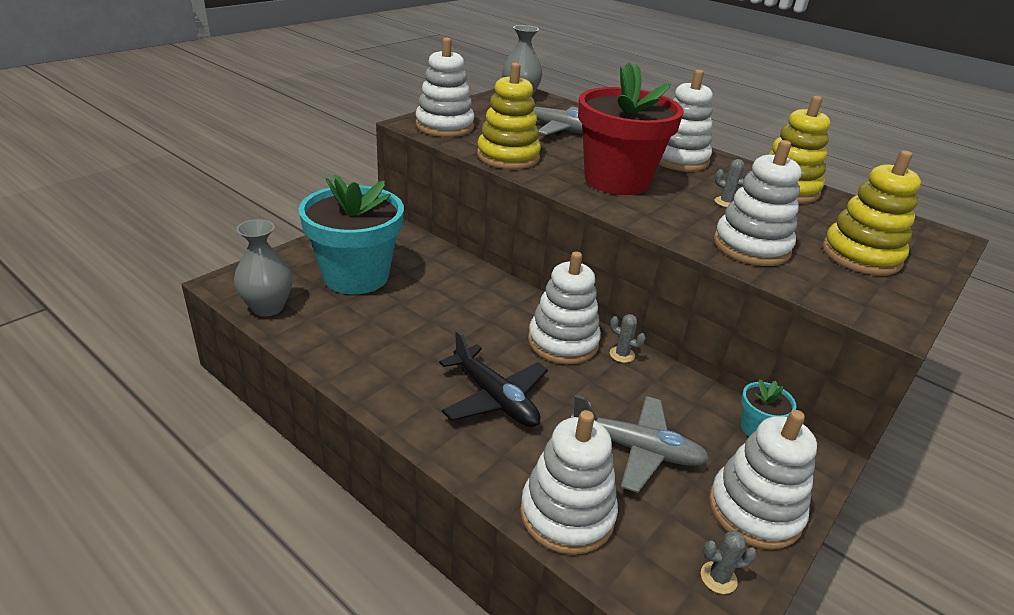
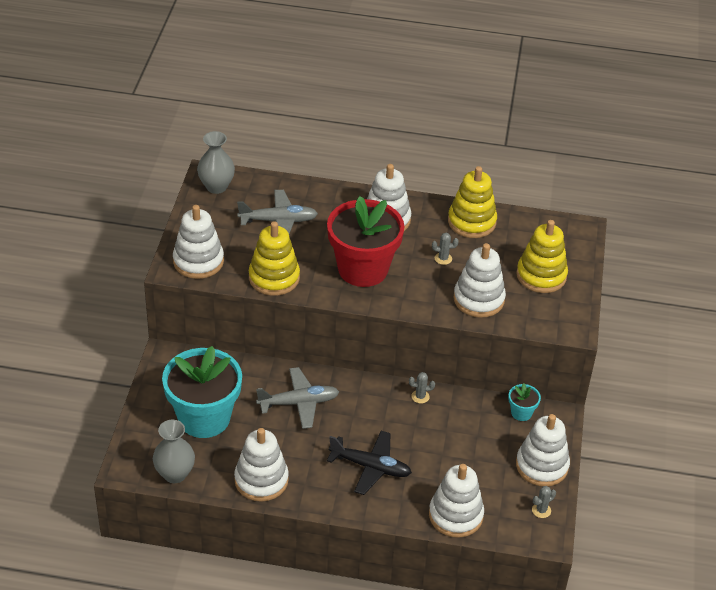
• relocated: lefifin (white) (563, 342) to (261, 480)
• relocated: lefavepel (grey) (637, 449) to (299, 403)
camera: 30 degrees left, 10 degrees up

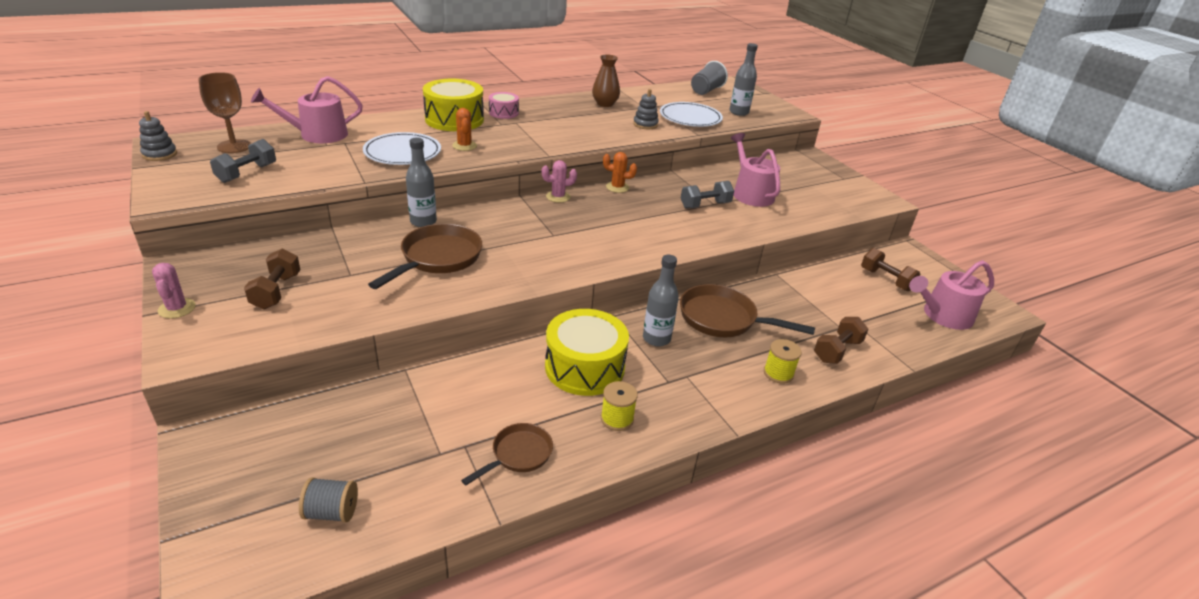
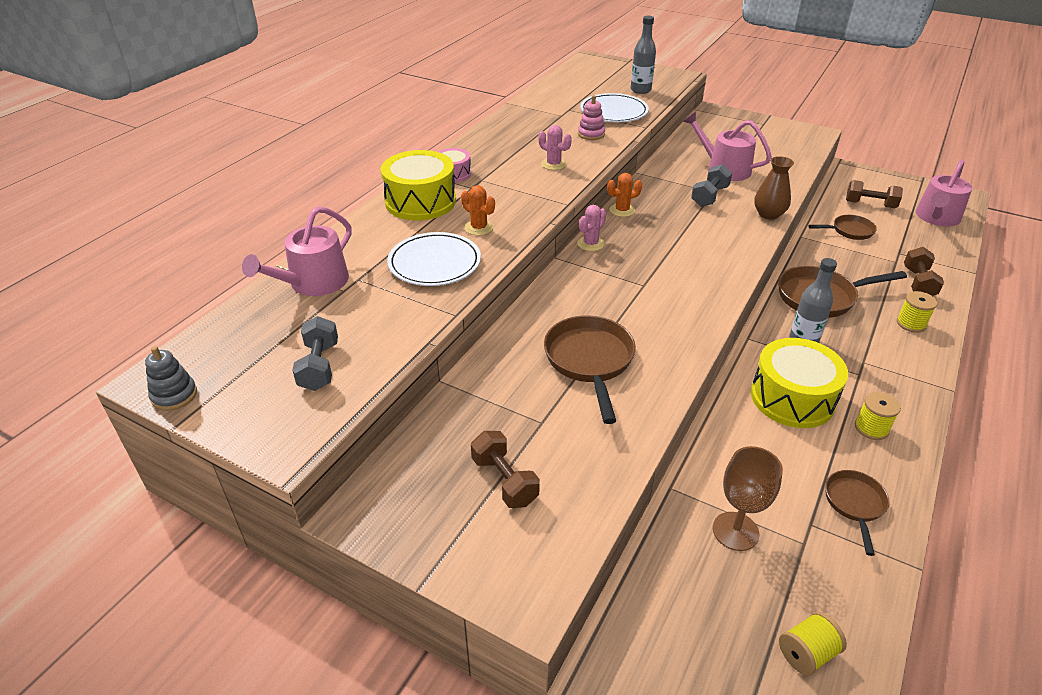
• relocated: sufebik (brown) (605, 104) to (768, 214)
• missing: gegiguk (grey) (706, 91)
• relocated: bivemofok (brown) (234, 146) to (735, 531)
• colour: lefifin (grey) (645, 124) to lefifin (pink) (591, 134)
• missing: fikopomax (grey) (423, 222)
• relocated: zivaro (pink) (177, 308) to (553, 164)
• colour: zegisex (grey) (332, 512) to zegisex (yellow) (806, 653)
• appeared: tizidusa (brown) (849, 231)
camera: 30 degrees left, 5 degrees up

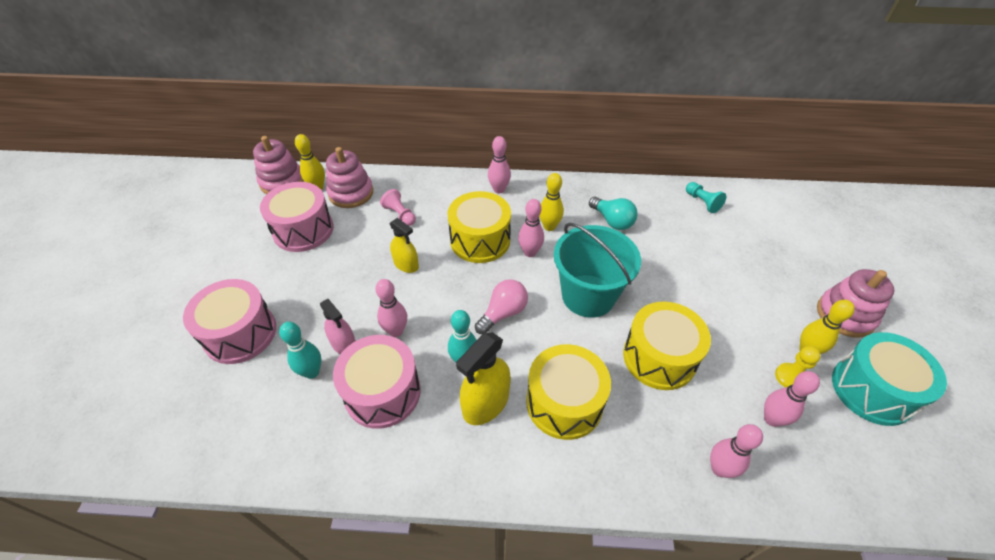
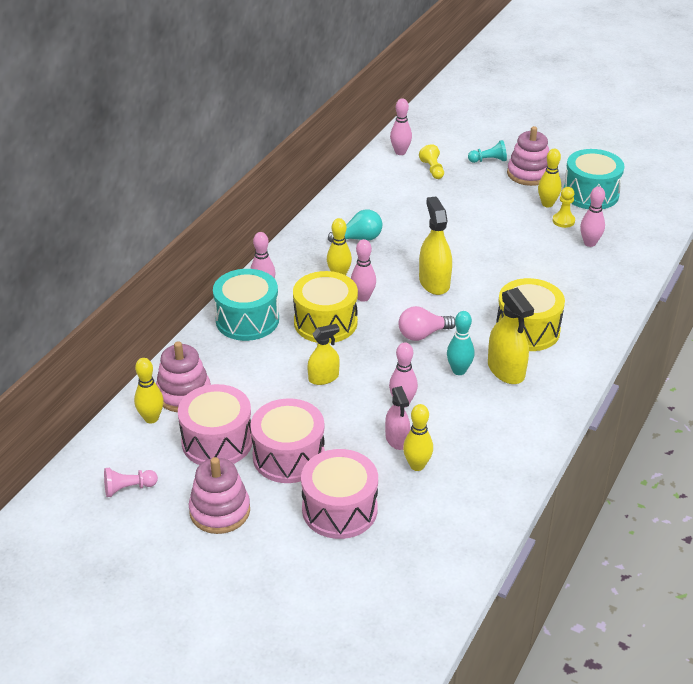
• relocated: lefifin (pink) (282, 182) to (220, 511)
• relocated: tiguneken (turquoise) (702, 202) to (488, 160)
• relocated: tiguneken (pink) (400, 214) to (128, 488)
• exchanged: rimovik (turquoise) (588, 295) to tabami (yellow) (434, 282)
• spun: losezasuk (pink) (503, 313) = (422, 334) 90 degrees counterclockwise
• spun: tabami (pink) (344, 344) = (397, 439) 90 degrees clockwise
• missing: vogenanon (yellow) (659, 357)
• colour: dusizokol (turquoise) (312, 372) to dusizokol (yellow) (417, 465)
• relocated: vogenanon (pink) (382, 392) to (288, 456)
• relocated: dusizokol (pink) (719, 469) to (400, 152)
• appeared: tiguneken (yellow) (432, 169)
• appeared: vogenanon (turquoise) (247, 320)
camera: 65 degrees left, 10 degrees down

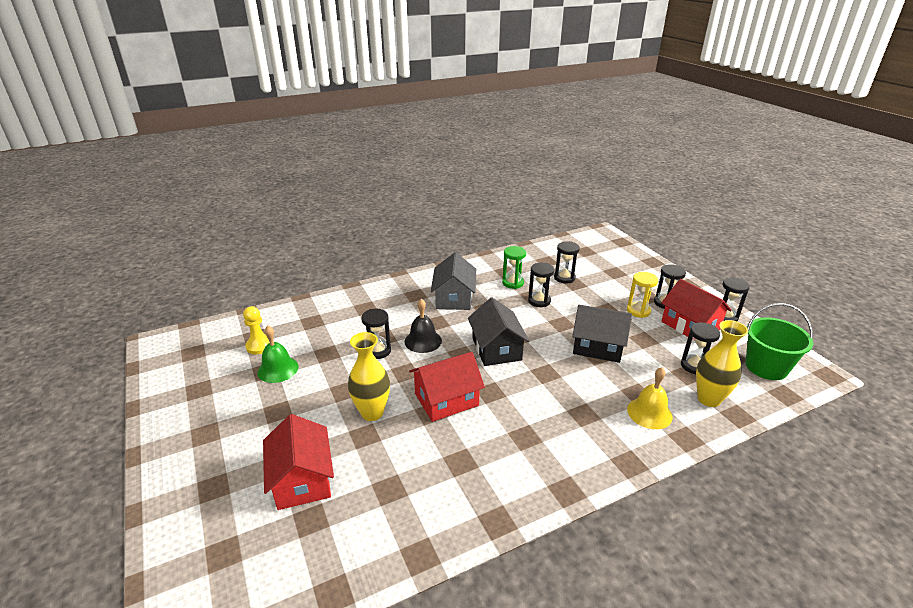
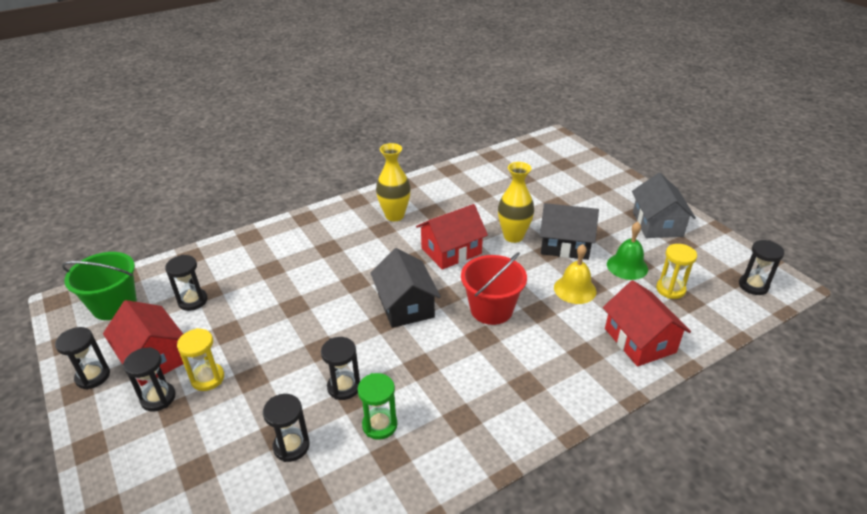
• relocated: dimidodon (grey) (454, 298) to (657, 224)
• exchanged: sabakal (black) (423, 341) to rimovik (red) (491, 309)
• relocated: dimidodon (black) (598, 346) to (565, 245)
• exchanged: tiguneken (yellow) (259, 346) to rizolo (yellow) (670, 289)
• relocated: rizolo (black) (378, 351) to (753, 286)
• relocated: sufebik (yellow) (709, 399) to (394, 216)
• relocated: sabakal (yellow) (649, 413) to (575, 289)
• relocated: dimidodon (red) (302, 479) to (639, 340)
camera: 175 degrees right, 5 degrees up

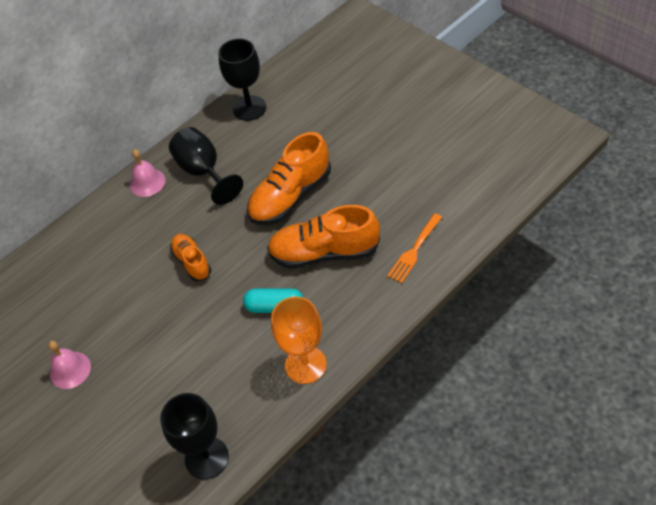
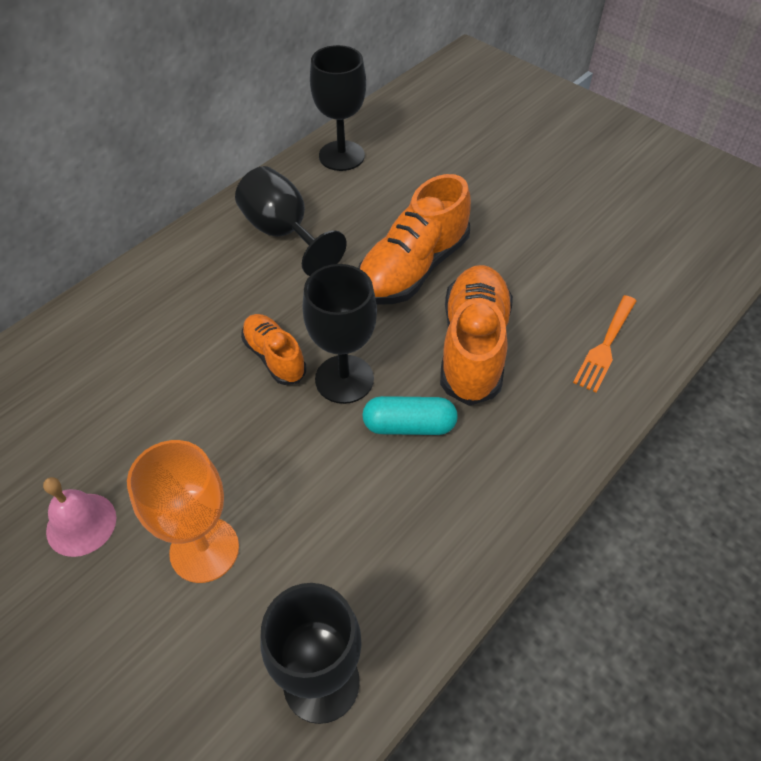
• missing: sabakal (pink) (147, 182)
• spun: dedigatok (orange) (324, 252) = (473, 347) 105 degrees clockwise
• relocated: bivemofok (orange) (305, 365) to (204, 549)
• appeared: bivemofok (black) (344, 379)
camera: 10 degrees left, 0 degrees up

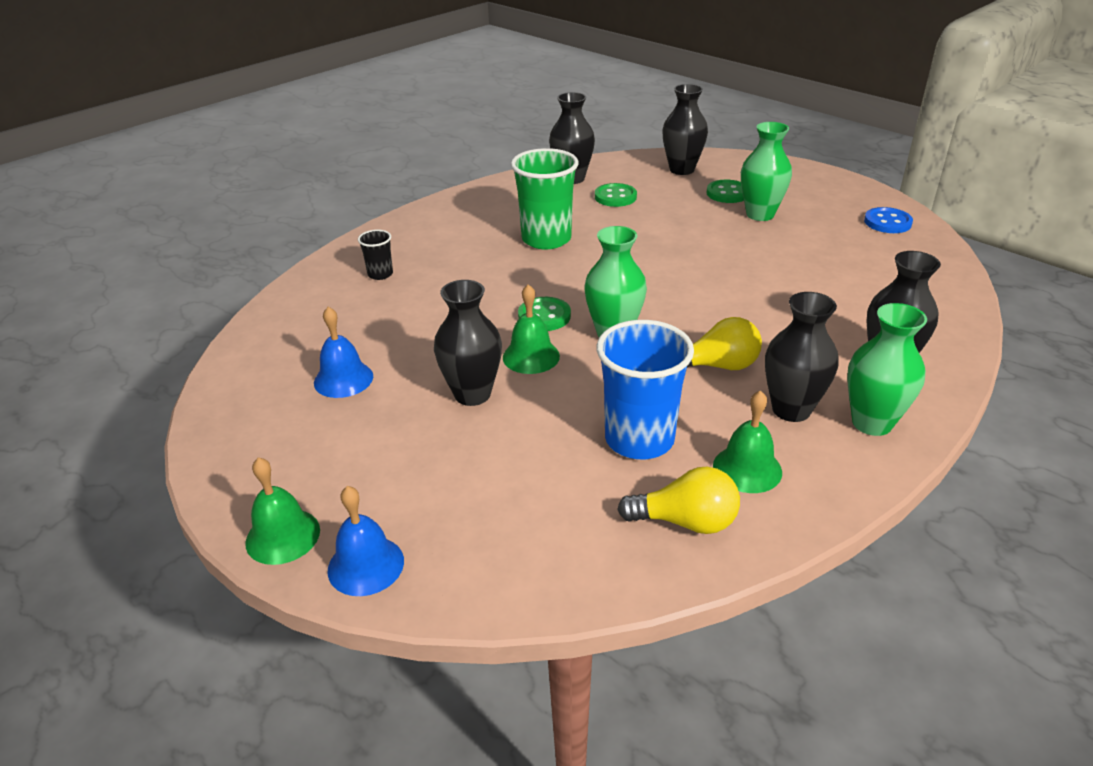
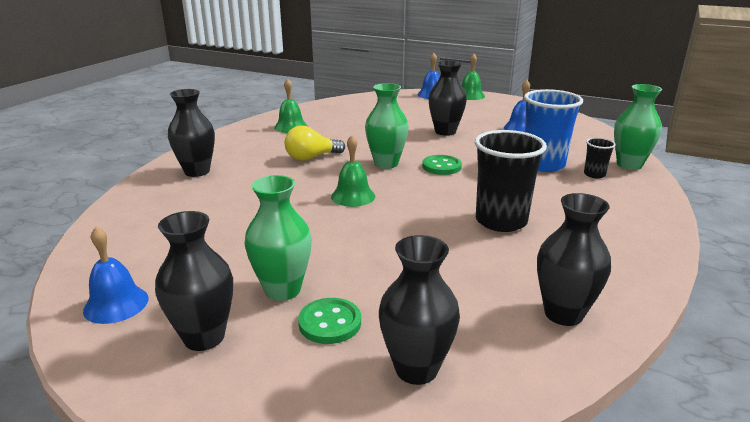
• colour: gegiguk (green) (546, 239) to gegiguk (black) (501, 221)
• missing: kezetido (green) (615, 197)
• exchanged: kezetido (blue) (887, 222) to sabakal (blue) (116, 304)
• relocated: sabakal (green) (531, 356) to (353, 196)
• relocated: sufebik (black) (791, 409) to (204, 337)
• relocated: sufebik (green) (872, 423) to (629, 165)
• relocated: gegiguk (blue) (639, 439) to (543, 164)
• missing: losezasuk (yellow) (685, 521)
camera: 160 degrees right, 10 degrees down

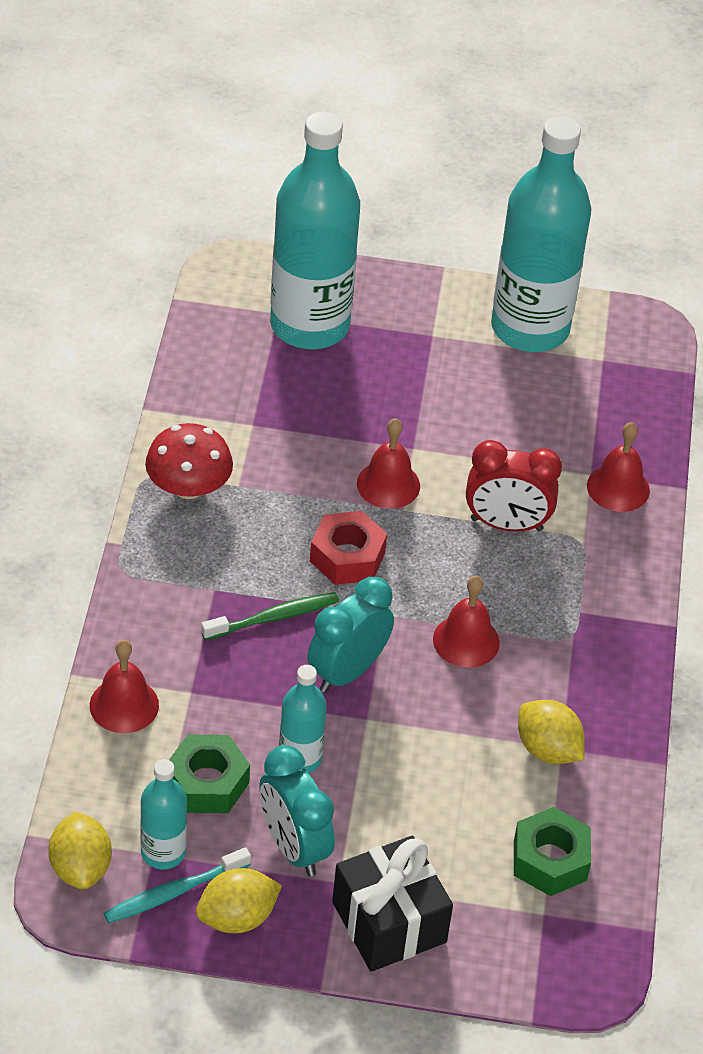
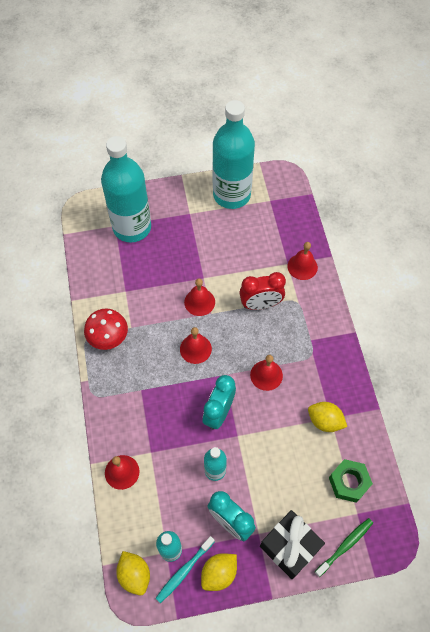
• exchanged: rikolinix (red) (347, 557) to sabakal (red) (195, 349)
• relocated: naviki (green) (273, 617) to (345, 546)
• missing: rikolinix (green) (207, 783)
camera: 15 degrees left, 15 degrees up

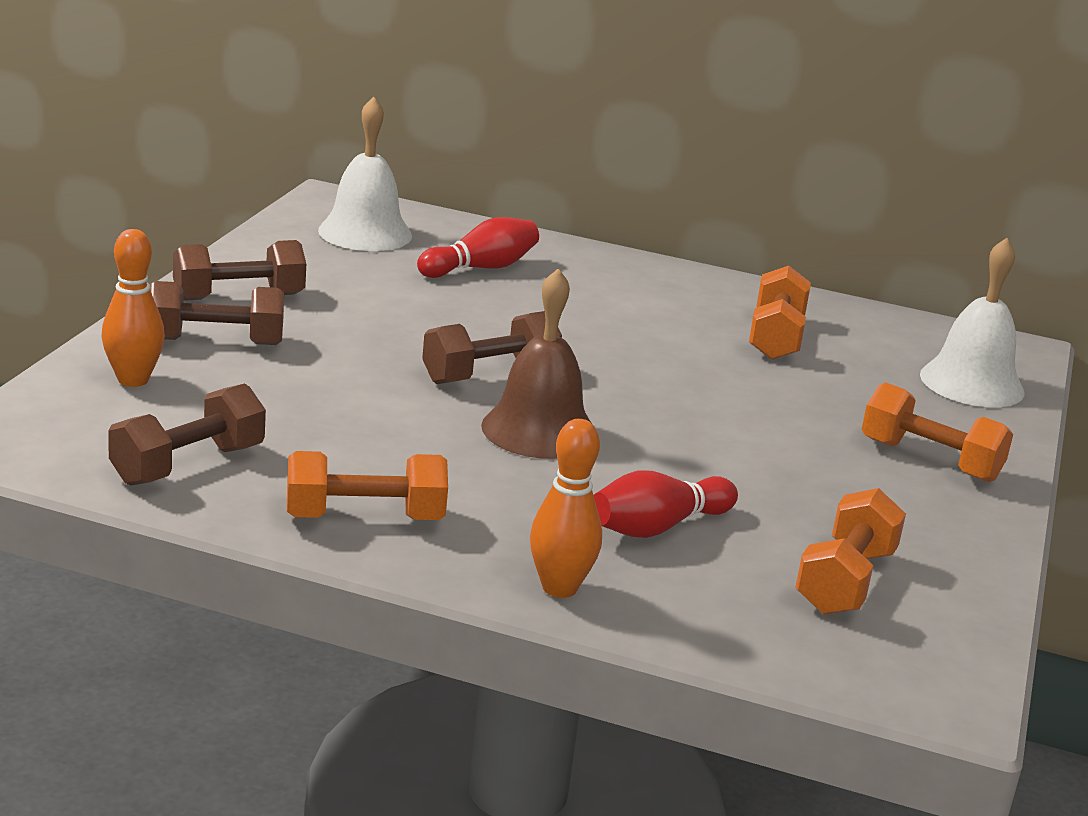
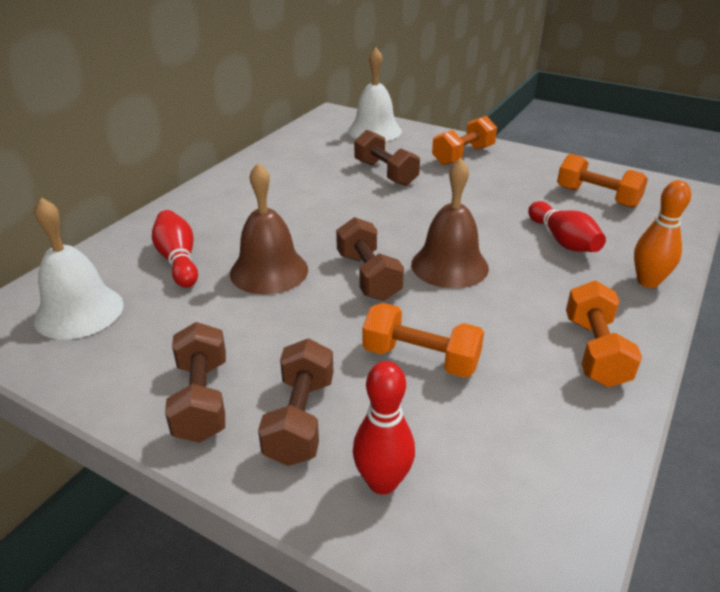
• colour: dusizokol (orange) (133, 380) to dusizokol (red) (382, 482)
• relocated: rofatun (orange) (776, 338) to (420, 358)
• relocated: rofatun (brown) (188, 465) to (385, 173)
• appeared: sabakal (brown) (269, 271)
camera: 75 degrees left, 10 degrees up

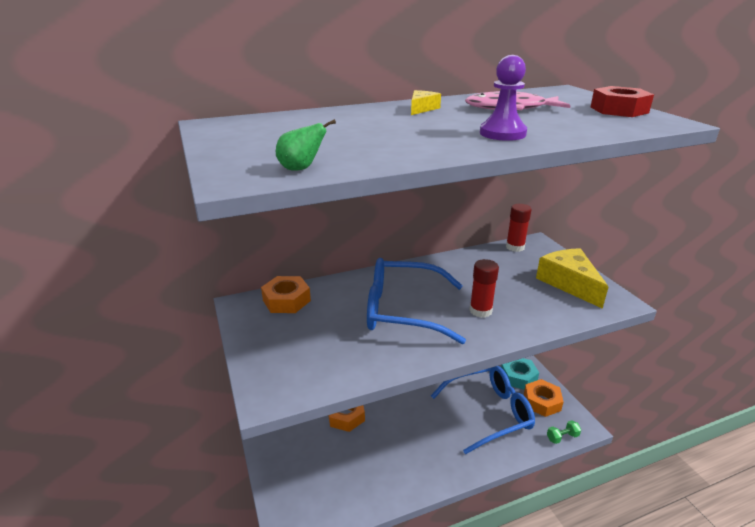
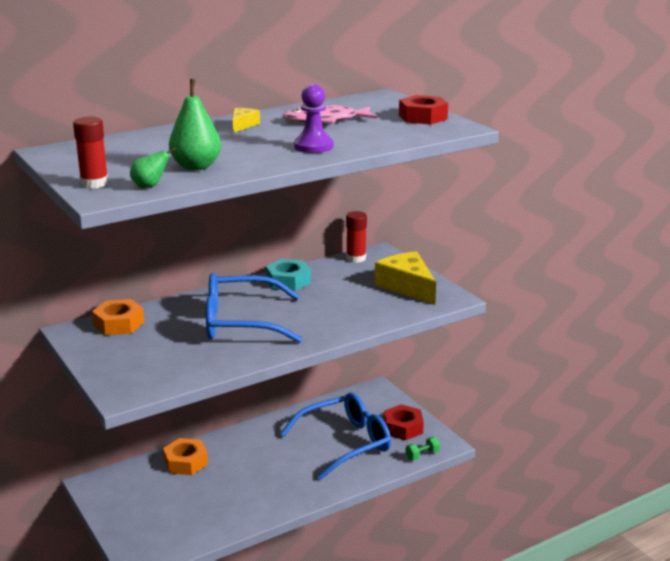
• relocated: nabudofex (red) (480, 311) to (94, 183)
• relocated: rikolinix (turquoise) (518, 377) to (288, 281)
• colour: rikolinix (orange) (542, 402) to rikolinix (red) (403, 428)
• appeared: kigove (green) (196, 166)
camera: 10 degrees left, 5 degrees down

